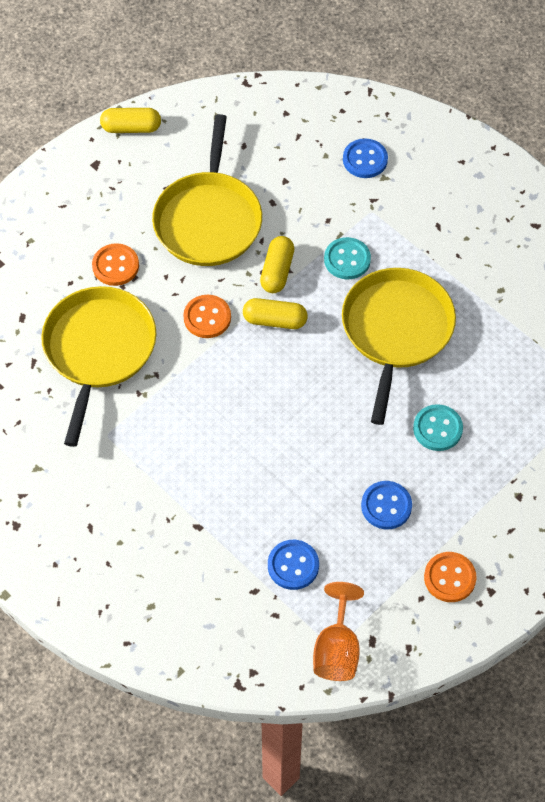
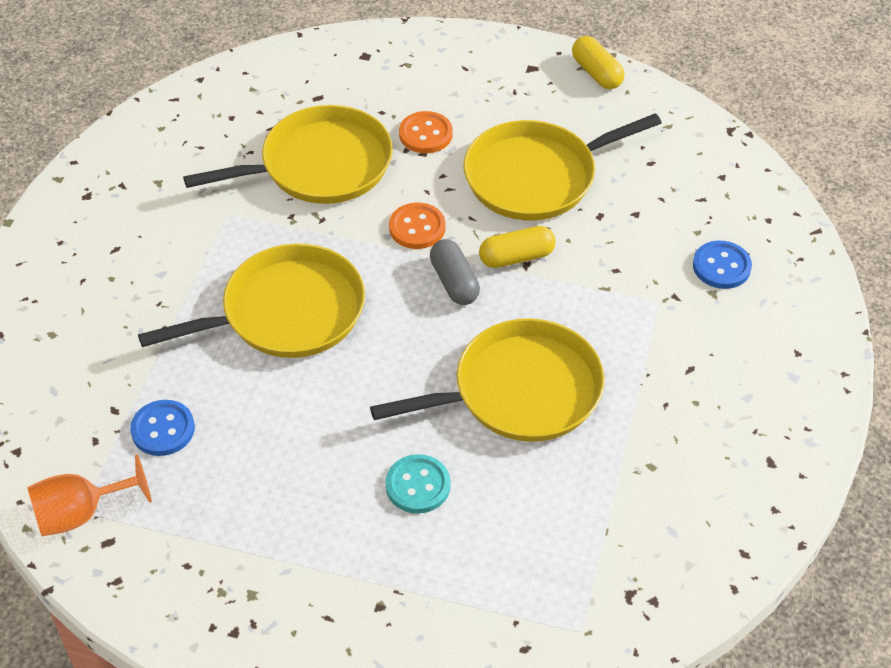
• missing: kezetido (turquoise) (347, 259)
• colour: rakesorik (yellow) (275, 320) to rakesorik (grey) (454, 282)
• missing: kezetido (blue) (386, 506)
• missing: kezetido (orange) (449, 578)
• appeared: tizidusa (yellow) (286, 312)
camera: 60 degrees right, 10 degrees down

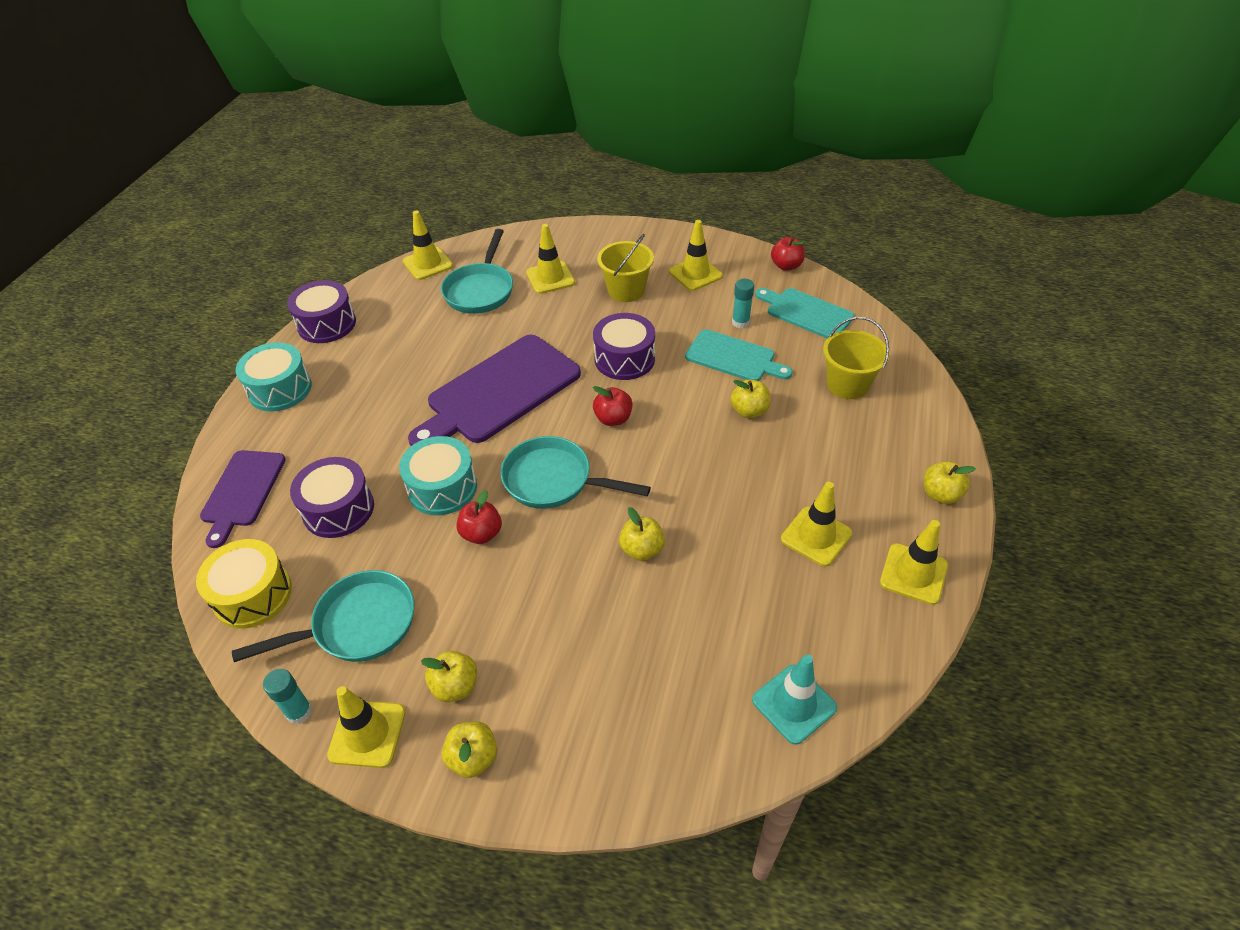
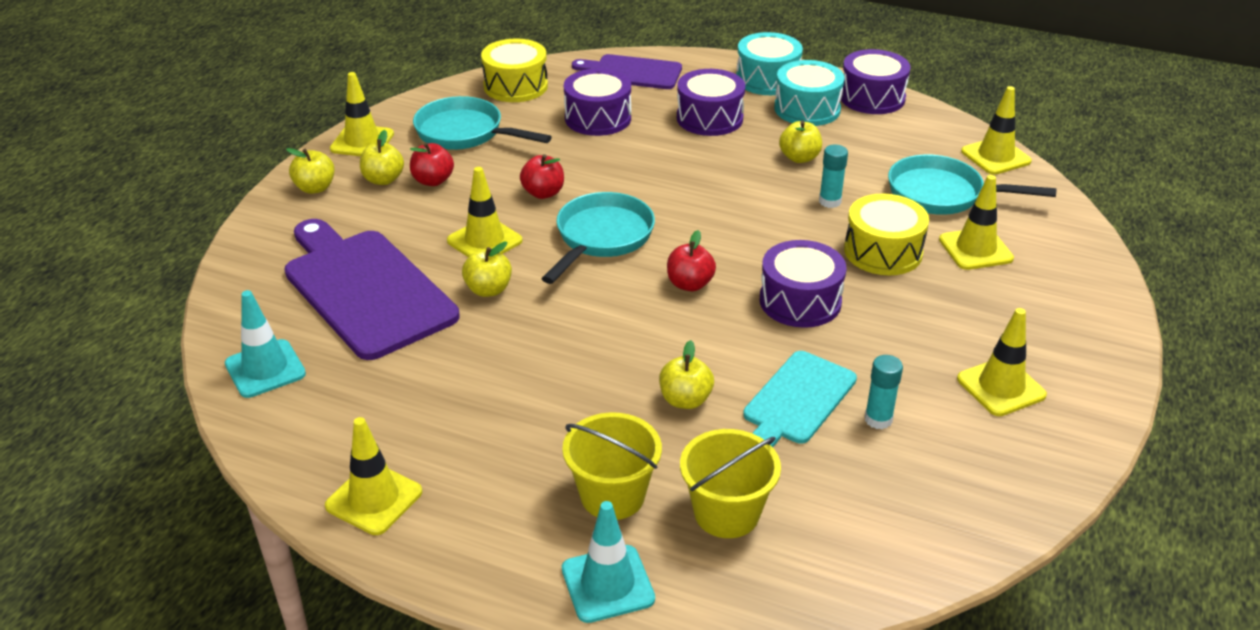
• relocated: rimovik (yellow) (626, 290) to (612, 495)
• relocated: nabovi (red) (786, 266) to (433, 181)
• missing: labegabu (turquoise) (806, 313)
• relocated: labegabu (purple) (499, 392) to (365, 289)
• relocated: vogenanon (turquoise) (442, 488) to (807, 109)
• relocated: nabovi (yellow) (940, 494) to (799, 158)
• relocated: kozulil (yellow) (816, 536) to (484, 241)
• spun: tizidusa (turquoise) (357, 625) = (465, 133) 135 degrees clockwise
• relocated: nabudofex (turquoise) (299, 712) to (830, 201)
• appeared: vogenanon (purple) (709, 118)
• appeared: vogenanon (yellow) (883, 251)
• appeared: kozulil (turquoise) (607, 584)
camera: 95 degrees right, 10 degrees down

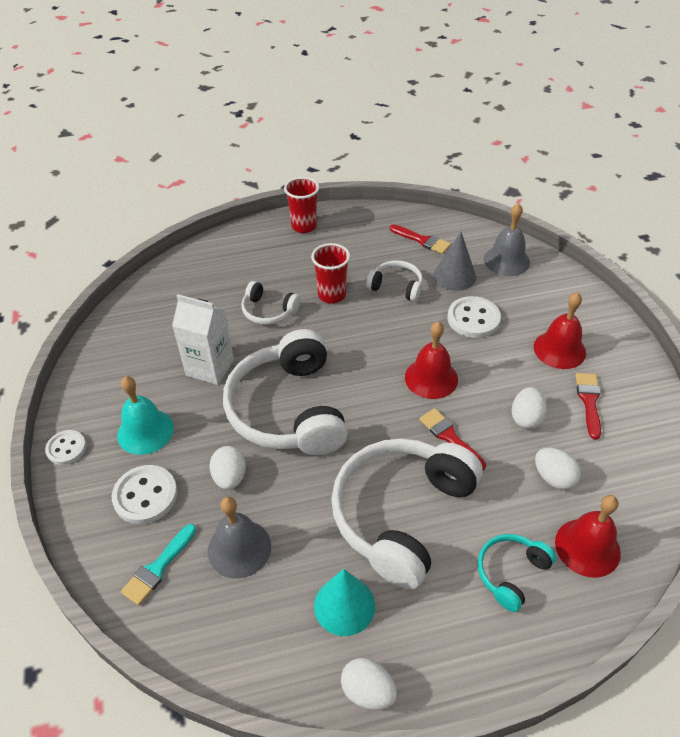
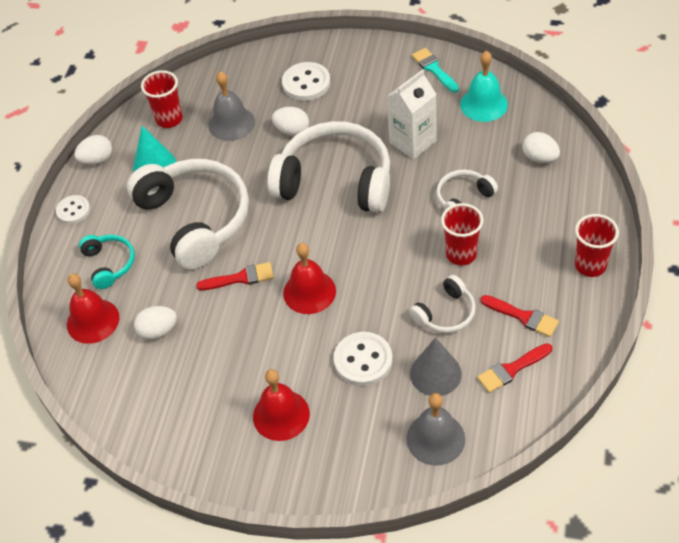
• relocated: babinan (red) (589, 401) to (523, 317)
• relocated: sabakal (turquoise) (145, 431) to (483, 104)
• relocated: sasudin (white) (526, 418) to (539, 158)
• relocated: kezetido (white) (66, 448) to (73, 210)
• relocated: babinan (turquoise) (158, 568) to (434, 69)
• appeared: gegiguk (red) (169, 119)
camera: 120 degrees right, 5 degrees up

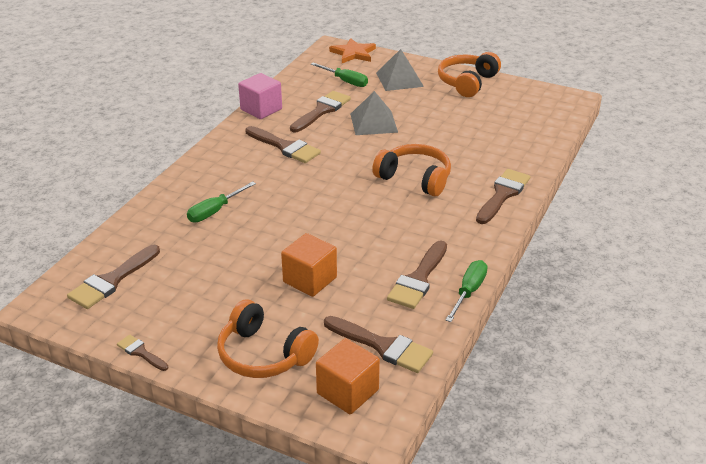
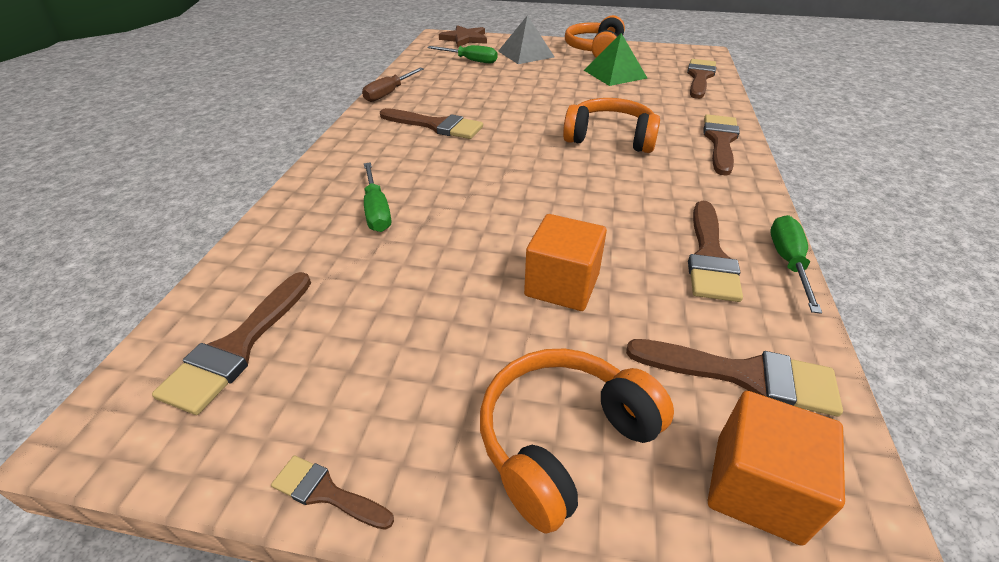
• colour: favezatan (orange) (353, 53) to favezatan (brown) (465, 39)
• exchanged: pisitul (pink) (261, 109) to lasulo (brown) (389, 93)
• relocated: babinan (brown) (322, 111) to (700, 77)
• missing: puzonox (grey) (373, 123)
• spun: lasulo (green) (215, 211) = (377, 211) 45 degrees counterclockwise
• spun: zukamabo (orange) (263, 354) = (563, 440) 120 degrees clockwise
• appeared: puzonox (green) (615, 74)
camera: 15 degrees left, 5 degrees up

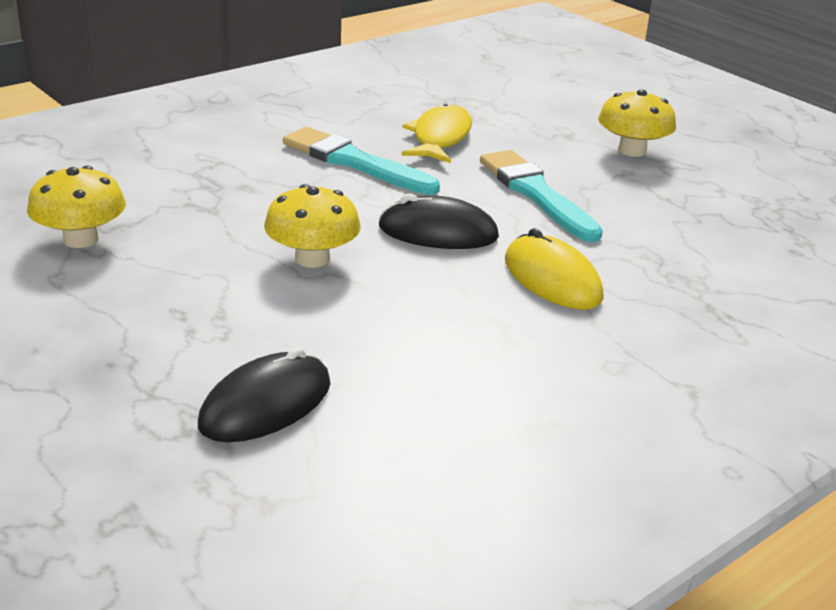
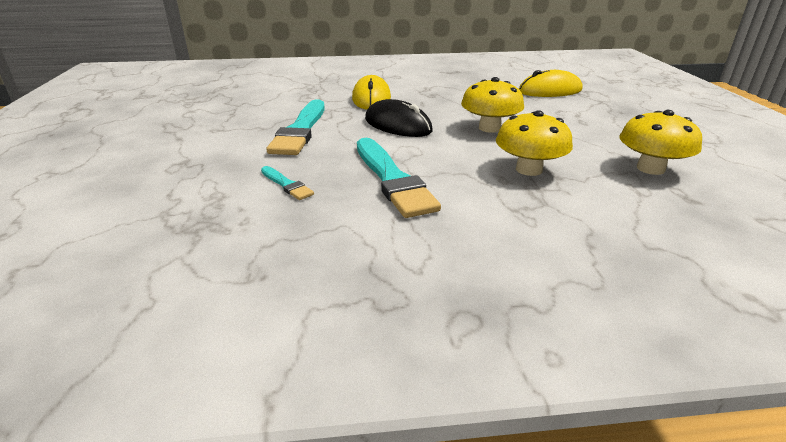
• relocated: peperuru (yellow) (632, 150) to (529, 169)
• exchanged: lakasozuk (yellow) (440, 138) to babinan (turquoise) (286, 185)
• colour: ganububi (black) (266, 404) to ganububi (yellow) (550, 91)
camera: 145 degrees left, 0 degrees up

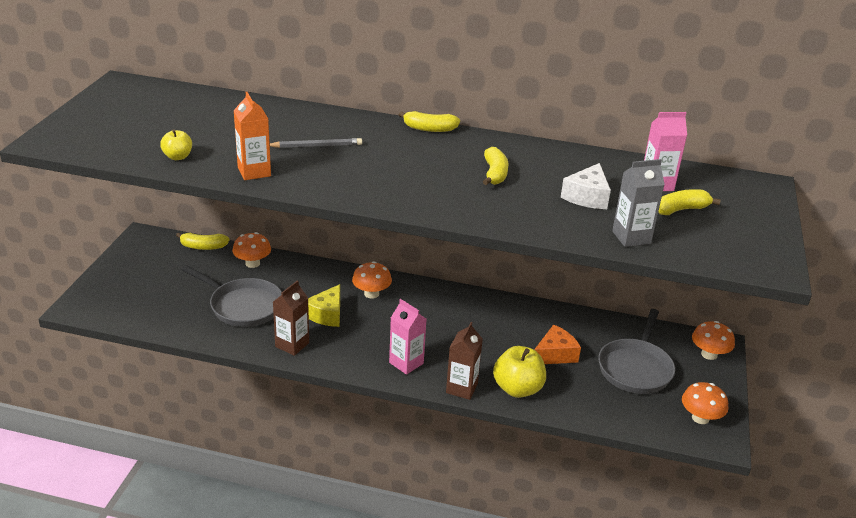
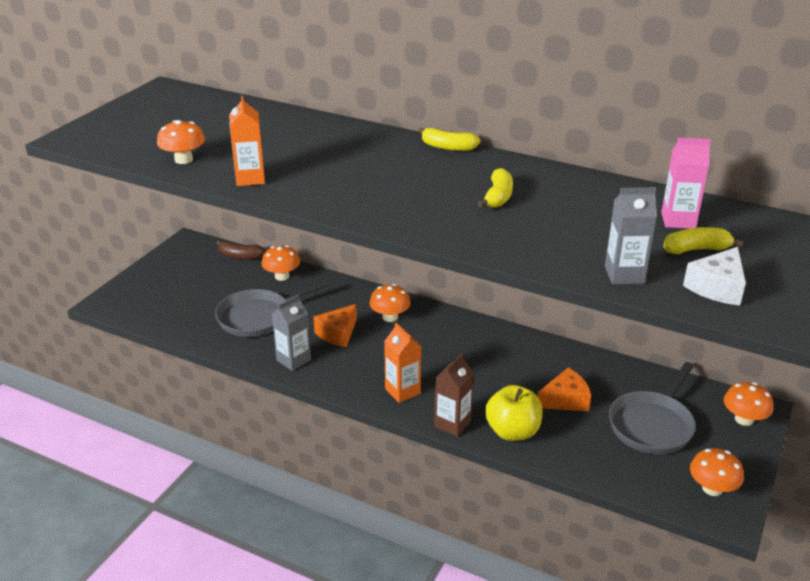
• exchanged: nabovi (yellow) (178, 157) to peperuru (orange) (183, 160)
• missing: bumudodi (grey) (316, 146)
• relocated: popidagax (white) (587, 197) to (717, 287)
• colour: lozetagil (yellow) (203, 247) to lozetagil (brown) (240, 256)
• spun: tizidusa (grey) (242, 306) = (258, 317) 105 degrees clockwise
• colour: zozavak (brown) (292, 345) to zozavak (grey) (293, 360)
• colour: popidagax (yellow) (326, 314) to popidagax (orange) (338, 333)
• colour: zozavak (pink) (406, 363) to zozavak (orange) (402, 391)
camera: 15 degrees right, 0 degrees up

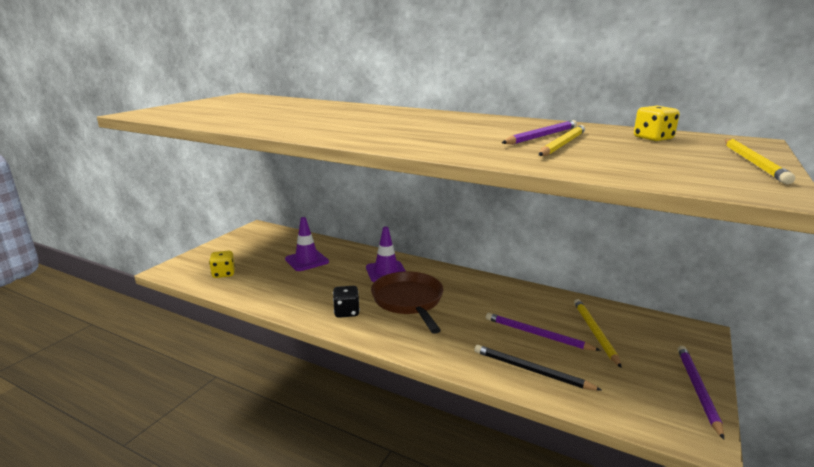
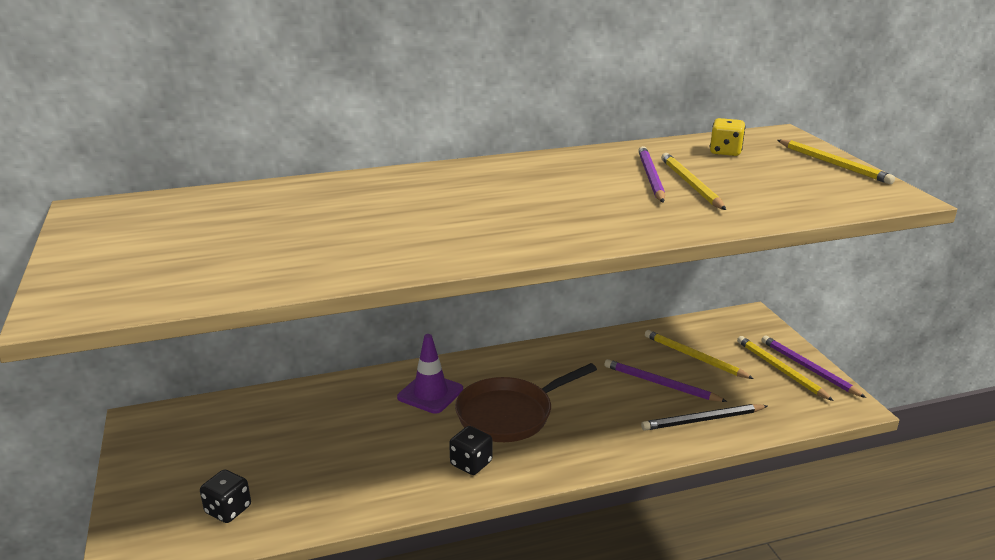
• missing: kozulil (purple) (306, 261)
• colour: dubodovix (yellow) (223, 274) to dubodovix (black) (228, 510)
• spun: tizidusa (brown) (409, 301) = (509, 414) 60 degrees counterclockwise
• spun: bumudodi (purple) (537, 334) = (660, 384) 45 degrees clockwise
• appeared: bumudodi (yellow) (780, 370)
camera: 45 degrees left, 5 degrees up

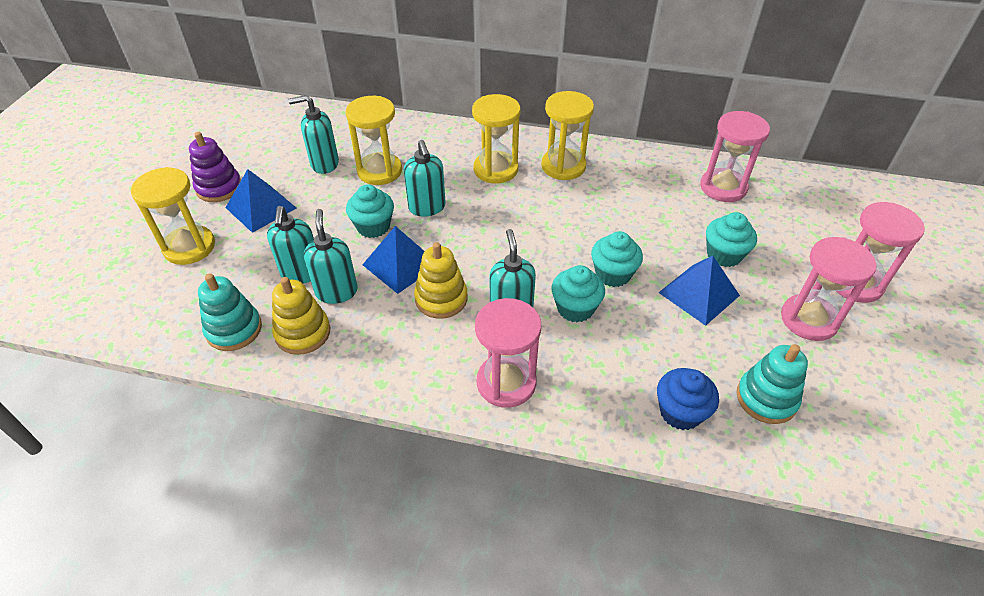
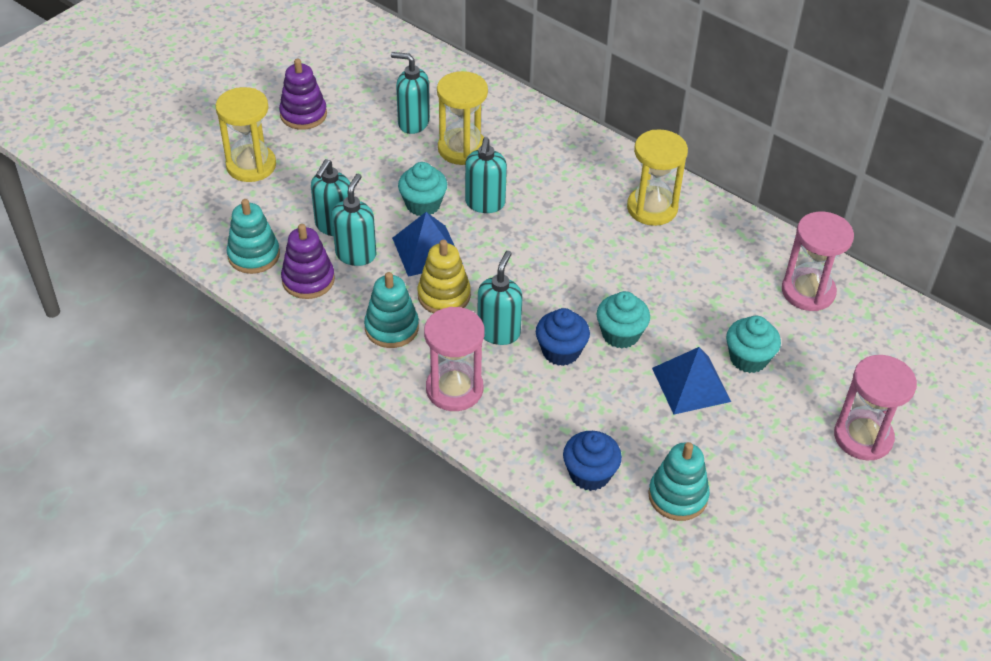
• missing: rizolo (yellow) (495, 169)
• missing: puzonox (blue) (261, 207)
• missing: rizolo (pink) (809, 319)
• colour: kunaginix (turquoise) (575, 308) to kunaginix (blue) (561, 351)
• colour: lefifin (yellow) (303, 333) to lefifin (purple) (308, 280)
• appeared: lefifin (turquoise) (391, 328)
camera: 25 degrees right, 0 degrees up

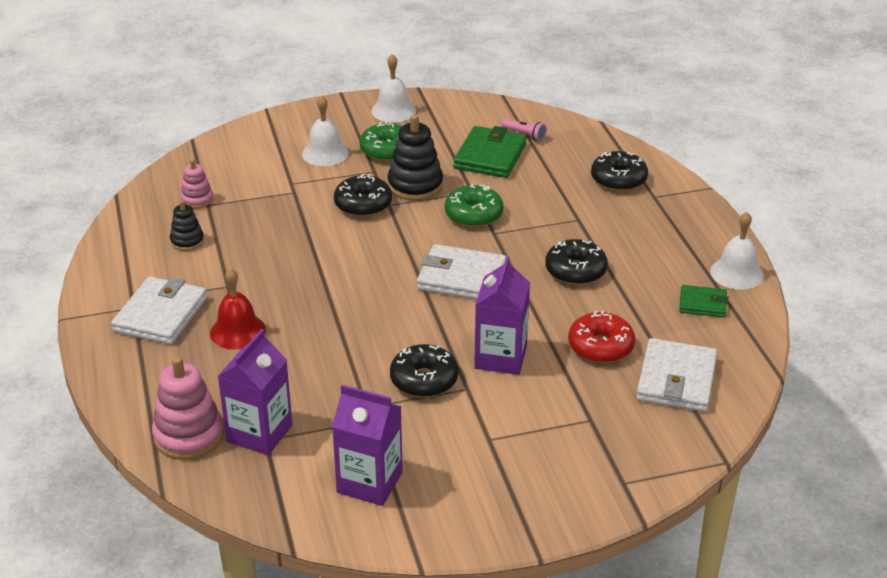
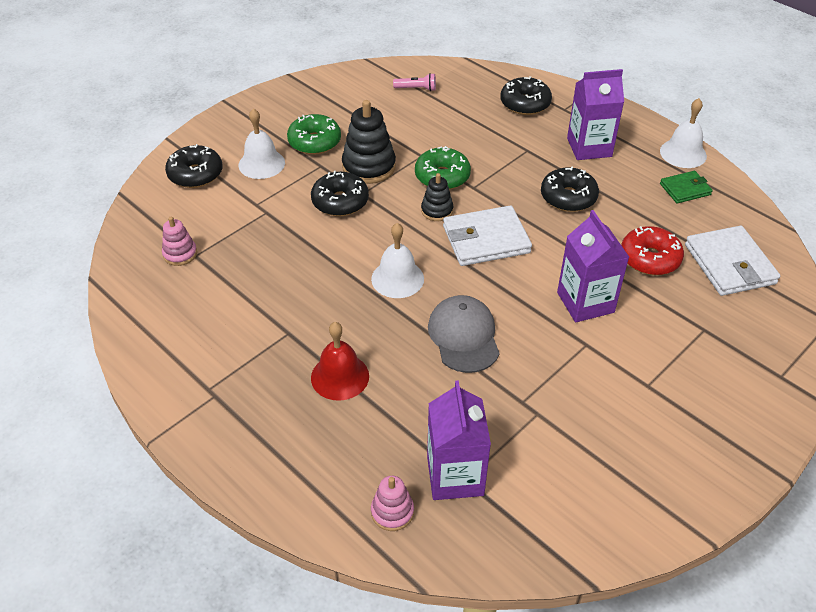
• relocated: sabakal (white) (393, 110) to (397, 278)
• missing: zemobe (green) (490, 156)
• relocated: lefifin (black) (187, 241) to (437, 211)
• missing: zemobe (white) (160, 315)
• relocated: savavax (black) (424, 380) to (195, 174)
• size: lefifin (pink) (189, 436) = (392, 512) x0.57
• relocated: zozavak (purple) (369, 482) to (589, 147)
• appeared: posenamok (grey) (464, 336)
camera: 30 degrees left, 10 degrees up

